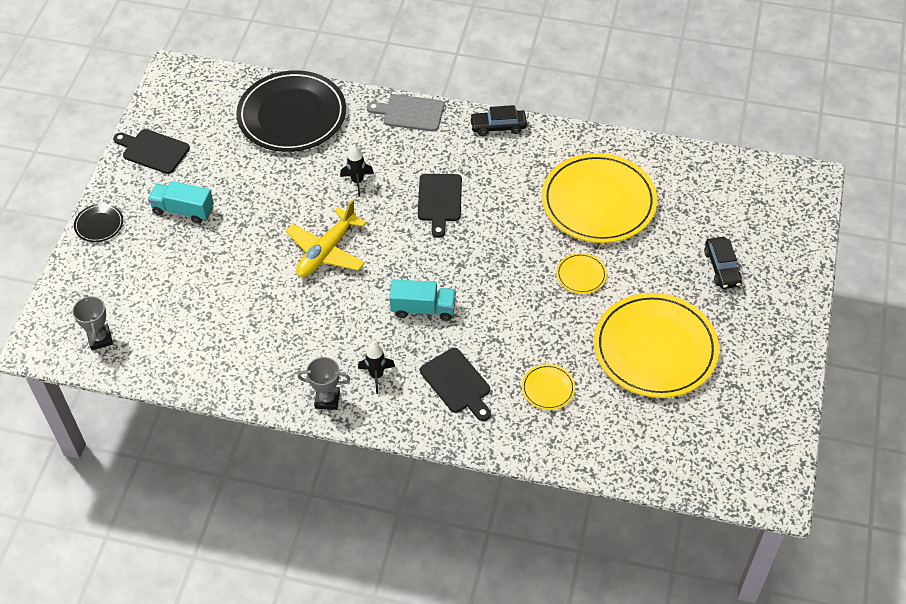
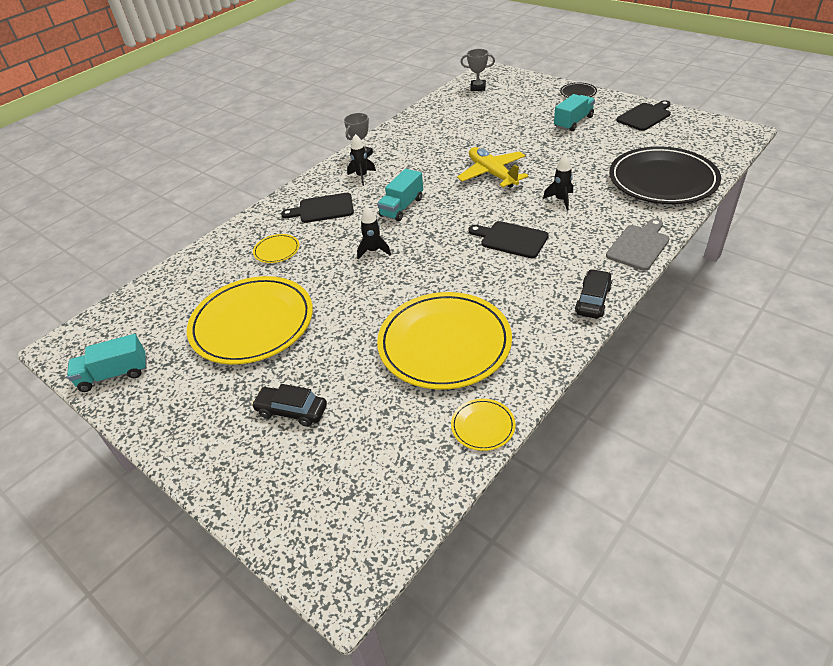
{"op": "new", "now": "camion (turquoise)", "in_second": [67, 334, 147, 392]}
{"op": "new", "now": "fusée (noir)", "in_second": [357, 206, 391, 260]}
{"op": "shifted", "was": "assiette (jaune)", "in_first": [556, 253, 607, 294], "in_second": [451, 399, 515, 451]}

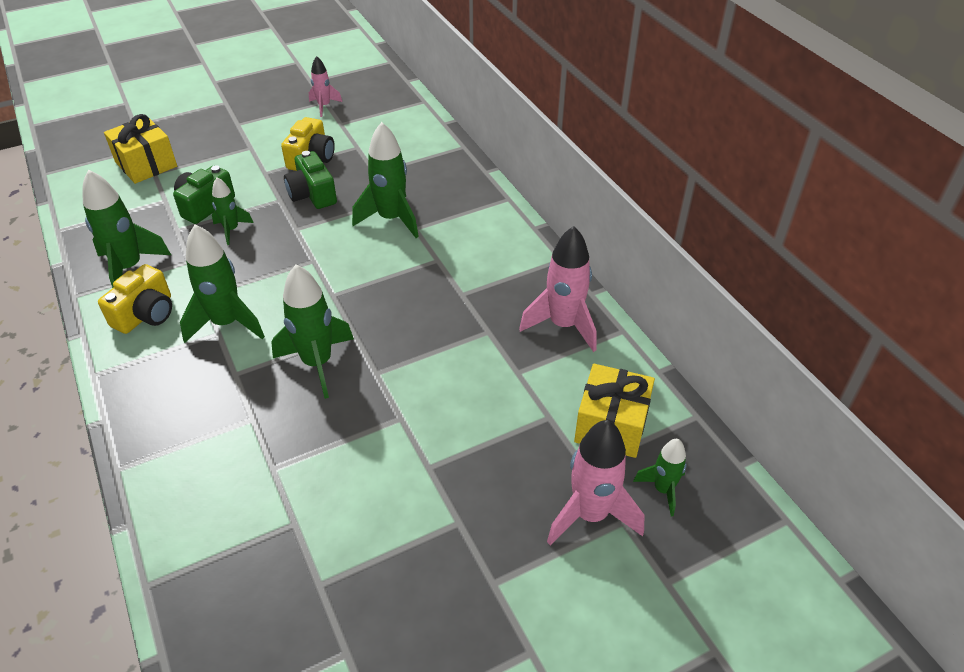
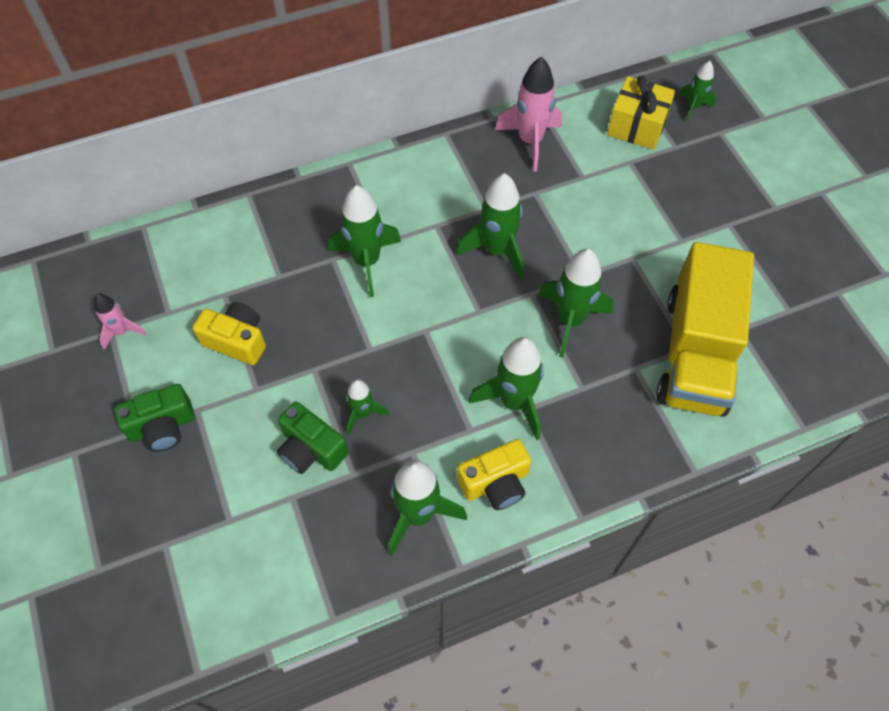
{"op": "gone", "was": "cadeau (jaune)", "in_first": [104, 114, 177, 184]}
{"op": "gone", "was": "fusée (rose)", "in_first": [547, 420, 645, 545]}
{"op": "new", "now": "fusée (vert)", "in_second": [456, 173, 524, 280]}
{"op": "new", "now": "camion (jaune)", "in_second": [656, 242, 754, 417]}
{"op": "shifted", "was": "appareil photo (vert)", "in_first": [284, 151, 337, 209], "in_second": [114, 384, 195, 452]}
{"op": "rotated", "was": "appareil photo (jaune)", "in_first": [98, 264, 172, 334], "in_second": [457, 439, 531, 510], "clockwise": 120}

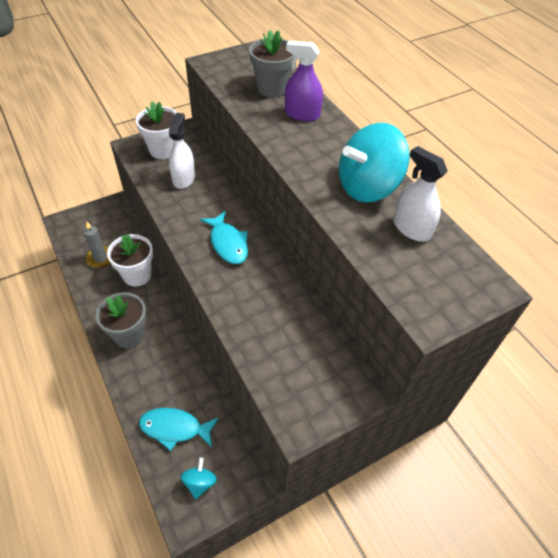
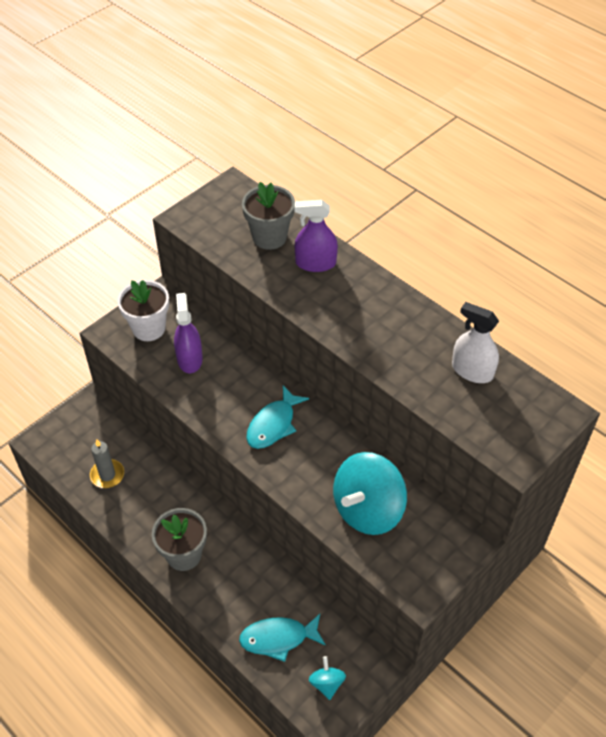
{"op": "gone", "was": "pot de fleurs (blanc)", "in_first": [107, 234, 153, 287]}
{"op": "shifted", "was": "toupie (turquoise)", "in_first": [339, 123, 410, 203], "in_second": [333, 452, 407, 535]}
{"op": "repainted", "was": "vaporisateur (blanc)", "now": "vaporisateur (violet)", "in_first": [169, 113, 195, 189], "in_second": [174, 293, 203, 373]}
{"op": "rotated", "was": "poisson (turquoise)", "in_first": [200, 211, 248, 264], "in_second": [246, 385, 309, 449], "clockwise": 75}

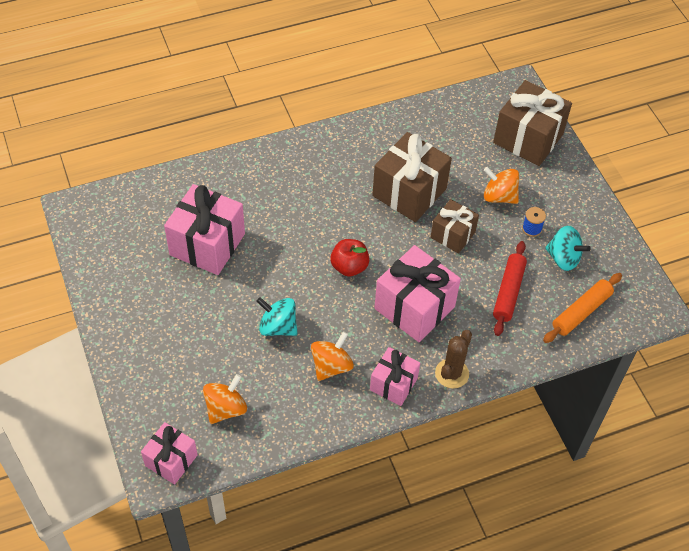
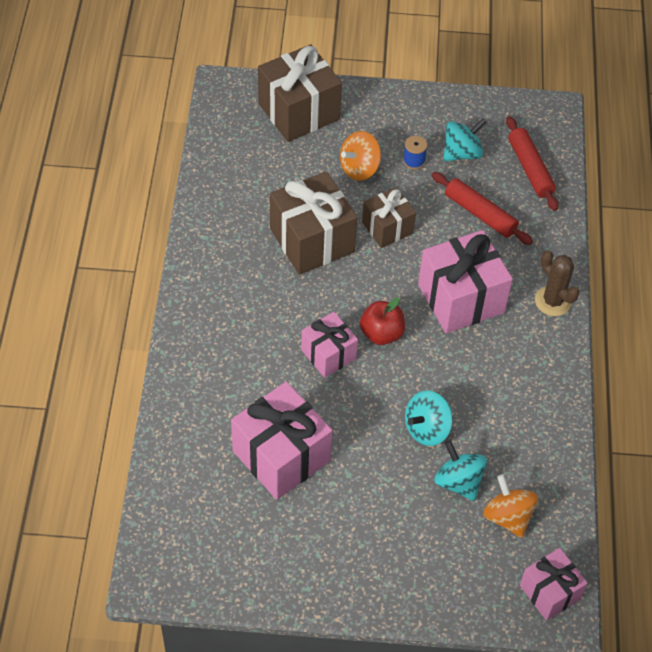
{"op": "gone", "was": "toupie (orange)", "in_first": [311, 331, 354, 381]}
{"op": "new", "now": "toupie (turquoise)", "in_second": [434, 441, 487, 501]}
{"op": "shifted", "was": "cadeau (rose)", "in_first": [370, 347, 420, 406], "in_second": [301, 312, 358, 378]}
{"op": "repainted", "was": "rouleau à pâtisserie (orange)", "now": "rouleau à pâtisserie (rouge)", "in_first": [543, 273, 622, 343], "in_second": [506, 116, 559, 211]}

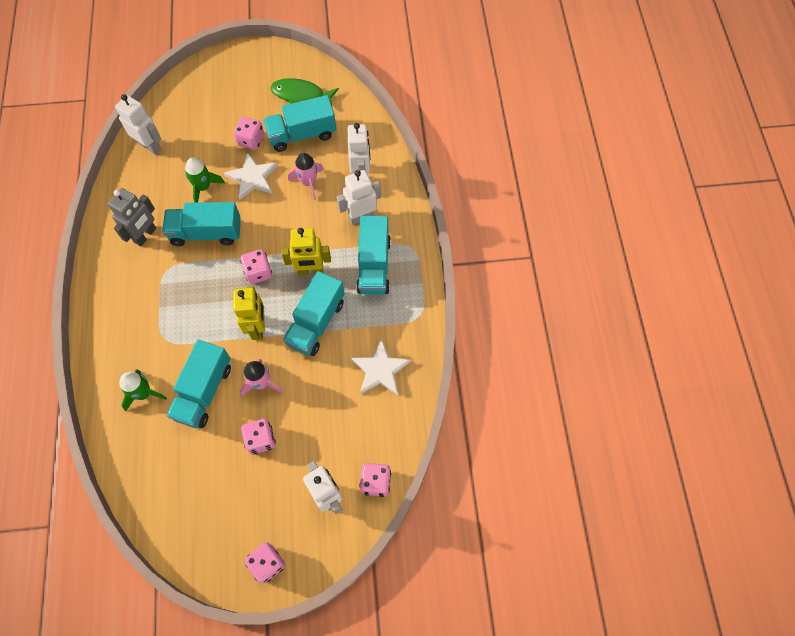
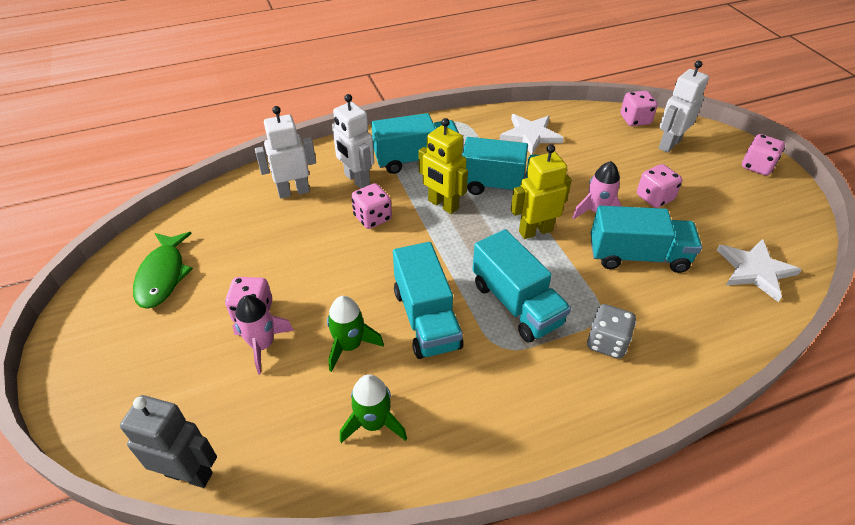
{"op": "gone", "was": "robot (blanc)", "in_first": [115, 94, 161, 155]}
{"op": "new", "now": "dé (gris)", "in_second": [587, 304, 636, 359]}
{"op": "shifted", "was": "robot (gris)", "in_first": [108, 188, 156, 246], "in_second": [120, 395, 217, 488]}
{"op": "shifted", "was": "fusée (vert)", "in_first": [119, 369, 167, 411], "in_second": [340, 374, 407, 443]}
{"op": "shifted", "was": "étoile (blanc)", "in_first": [224, 152, 278, 200], "in_second": [717, 239, 802, 302]}
{"op": "shifted", "was": "dé (rose)", "in_first": [240, 249, 272, 284], "in_second": [351, 183, 392, 229]}
{"op": "shifted", "was": "camion (turquoise)", "in_first": [263, 95, 336, 152], "in_second": [472, 229, 571, 342]}
{"op": "shifted", "was": "fusée (rose)", "in_first": [288, 153, 324, 200], "in_second": [232, 295, 294, 375]}
{"op": "rotated", "was": "robot (jaune)", "in_first": [281, 228, 331, 275], "in_second": [418, 118, 468, 214], "clockwise": 150}

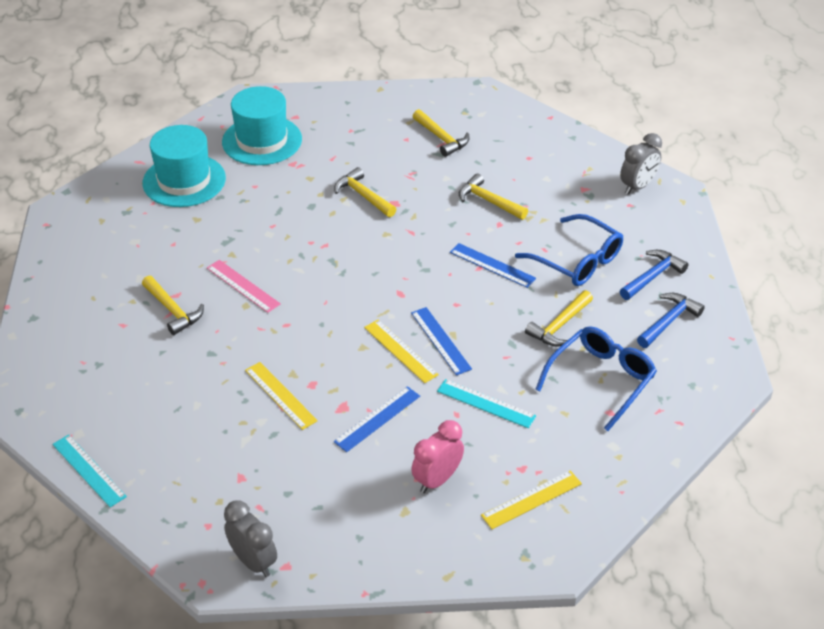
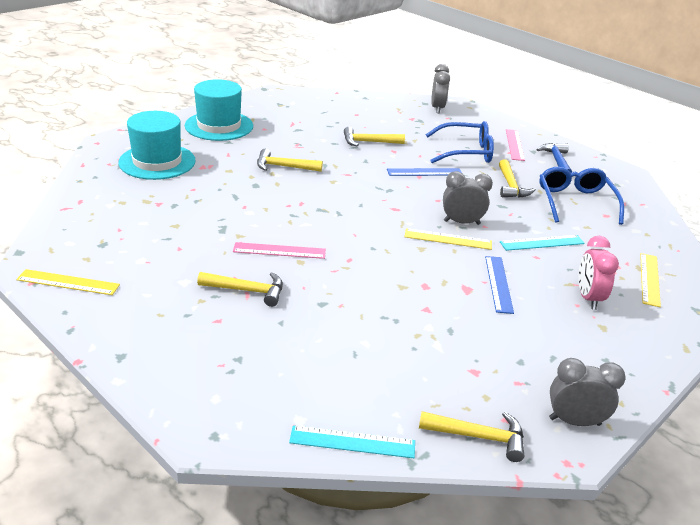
{"op": "shifted", "was": "chapeau (turquoise)", "in_first": [142, 125, 226, 207], "in_second": [185, 79, 253, 141]}
{"op": "shifted", "was": "règle (jaune)", "in_first": [245, 362, 318, 430], "in_second": [16, 269, 120, 295]}
{"op": "shifted", "was": "marteau (jaune)", "in_first": [413, 109, 470, 157], "in_second": [419, 411, 524, 462]}
{"op": "swapped", "was": "règle (bleu)", "now": "réveil (gris)", "in_first": [411, 307, 472, 375], "in_second": [443, 171, 493, 225]}
{"op": "swapped", "was": "marteau (bleu)", "now": "règle (rose)", "in_first": [620, 250, 689, 300], "in_second": [506, 129, 525, 161]}

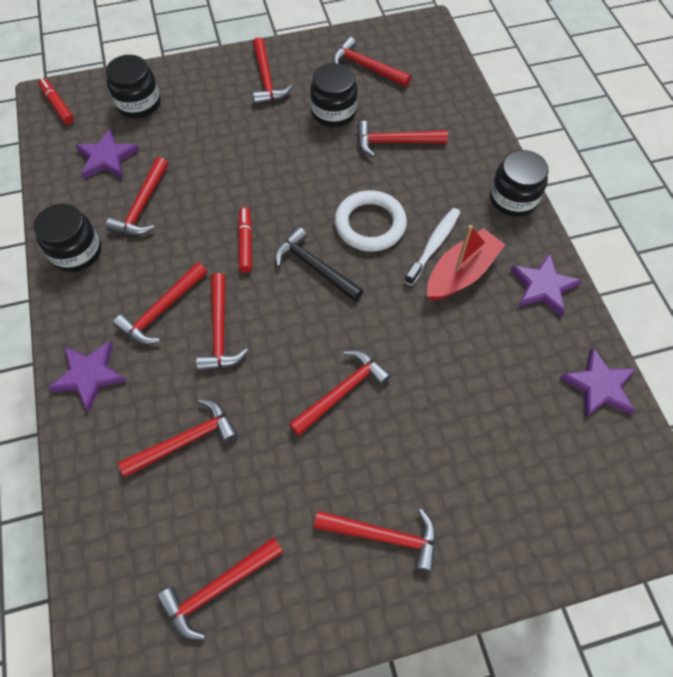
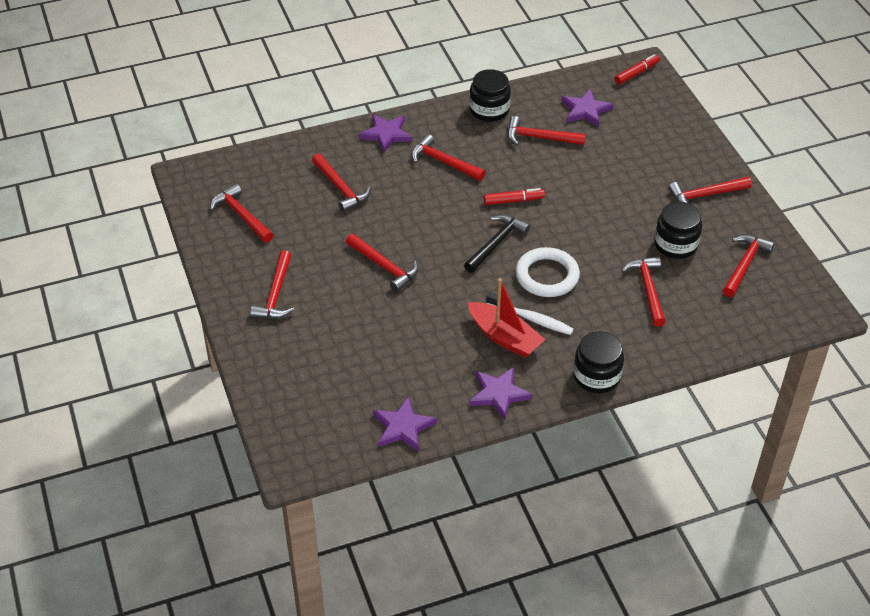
{"op": "gone", "was": "bocal (noir)", "in_first": [106, 55, 160, 118]}
{"op": "gone", "was": "marteau (rouge)", "in_first": [196, 273, 248, 371]}

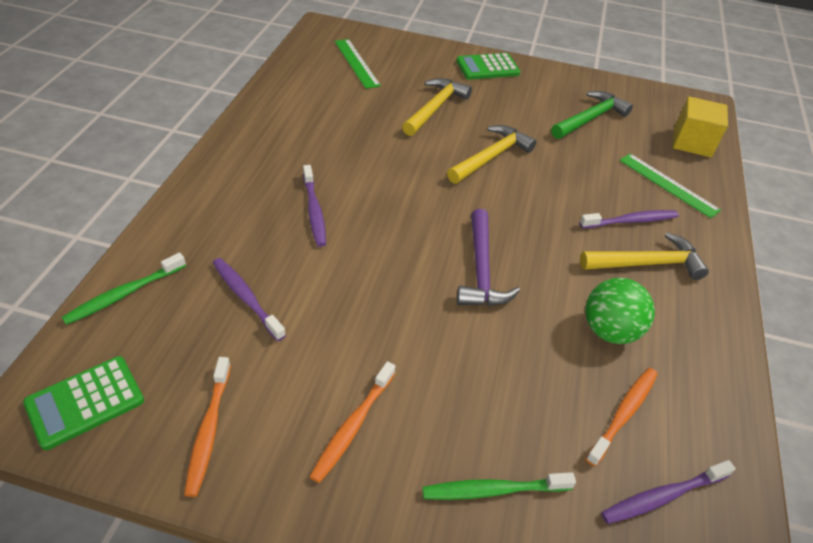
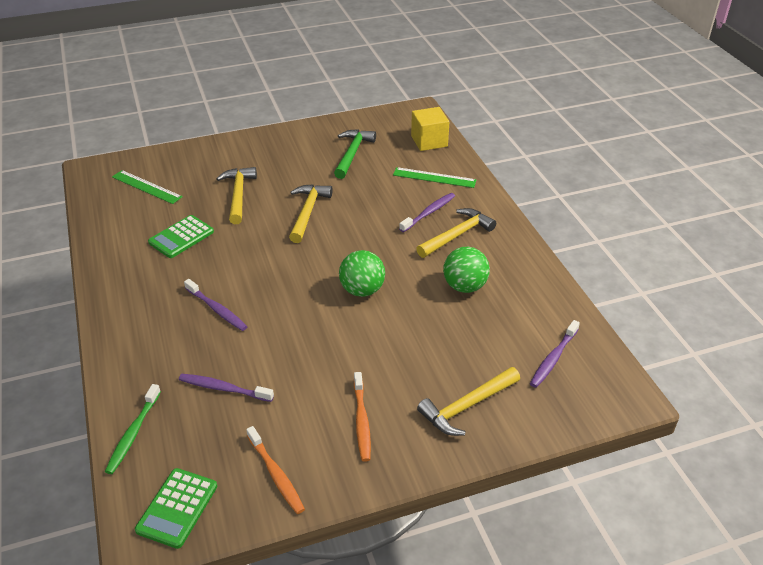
{"op": "gone", "was": "brosse à dents (orange)", "in_first": [586, 368, 658, 466]}
{"op": "shifted", "was": "calculatrice (vert)", "in_first": [456, 53, 520, 80], "in_second": [148, 215, 214, 258]}
{"op": "swapped", "was": "brosse à dents (vert)", "now": "marteau (jaune)", "in_first": [422, 472, 576, 500], "in_second": [417, 367, 520, 436]}
{"op": "swapped", "was": "marteau (violet)", "now": "balle (vert)", "in_first": [457, 209, 520, 306], "in_second": [339, 250, 385, 297]}

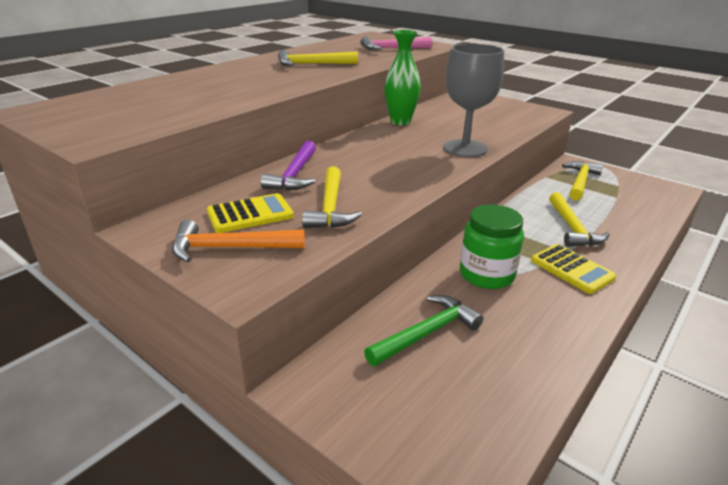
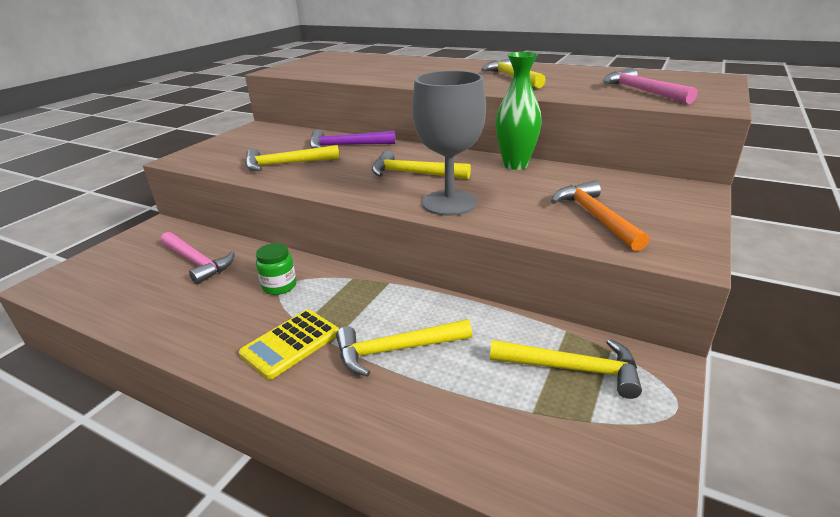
{"op": "gone", "was": "calculatrice (jaune)", "in_first": [207, 193, 294, 233]}
{"op": "new", "now": "marteau (jaune)", "in_second": [372, 151, 471, 179]}
{"op": "shifted", "was": "marteau (orange)", "in_first": [172, 220, 305, 262], "in_second": [551, 181, 649, 251]}
{"op": "repainted", "was": "marteau (vert)", "now": "marteau (rose)", "in_first": [364, 295, 483, 366], "in_second": [161, 232, 235, 284]}
{"op": "scaled", "was": "bocal (vert)", "in_first": [460, 205, 524, 289], "in_second": [256, 243, 297, 295], "ratio": 0.6}

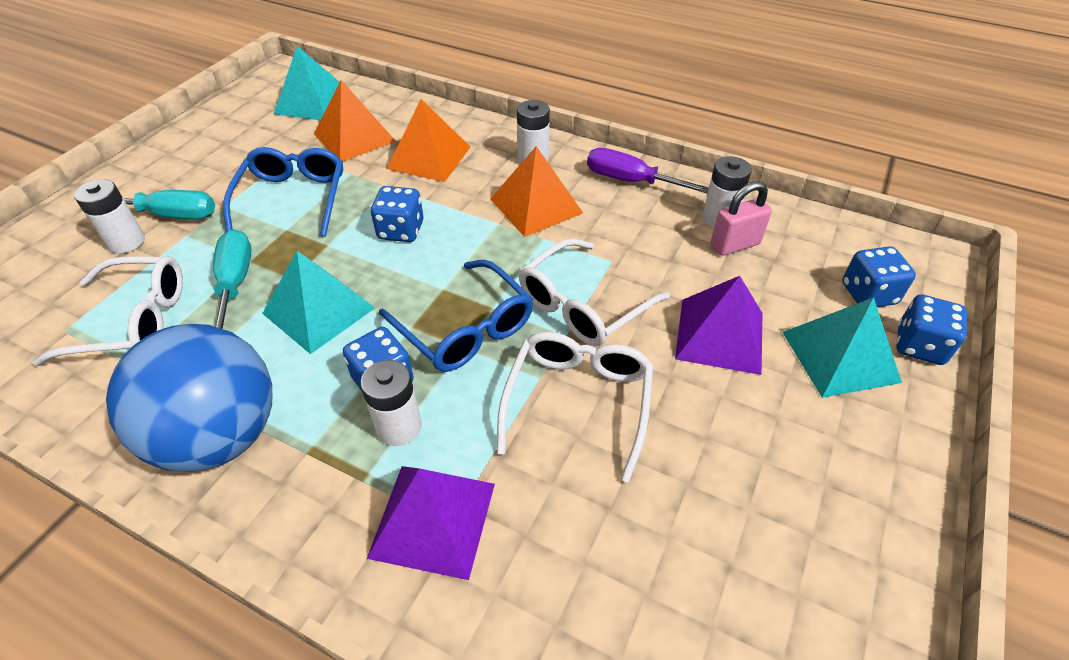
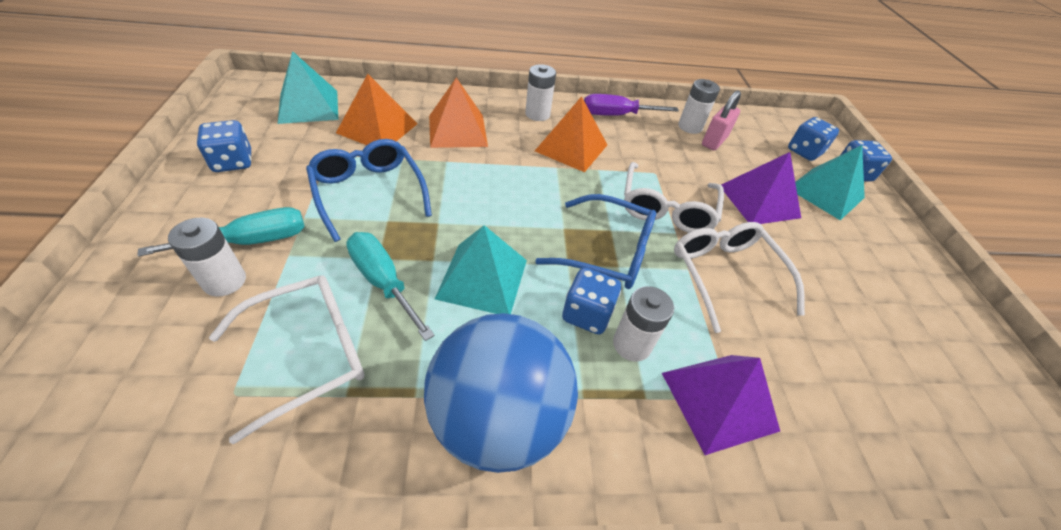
{"op": "shifted", "was": "dé (bleu)", "in_first": [371, 186, 424, 242], "in_second": [197, 120, 252, 172]}

